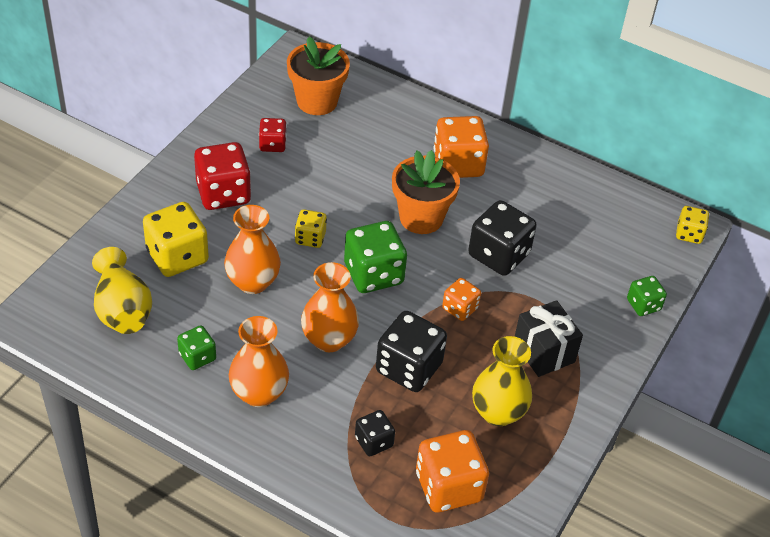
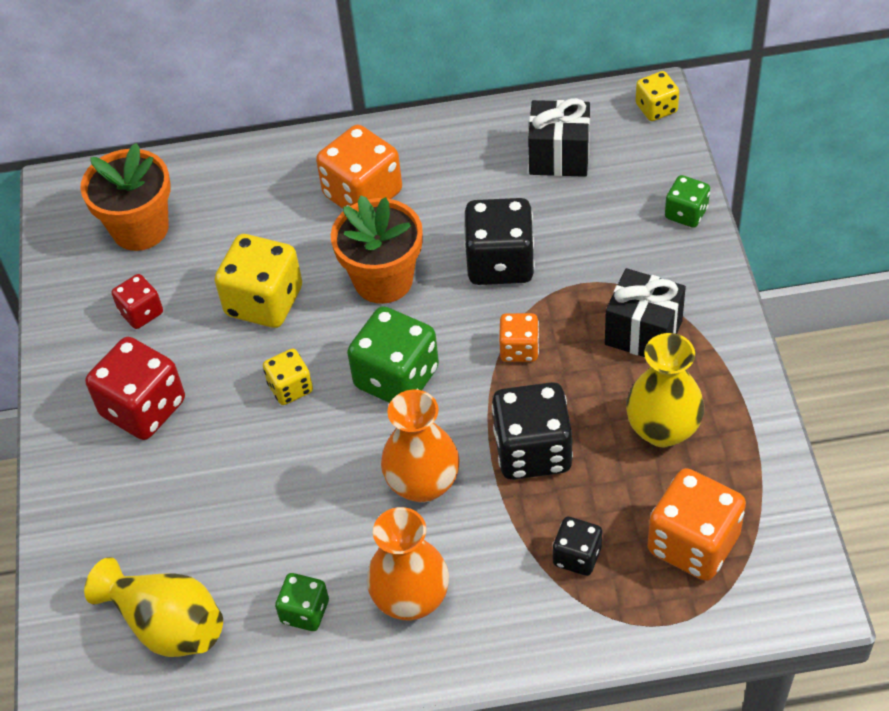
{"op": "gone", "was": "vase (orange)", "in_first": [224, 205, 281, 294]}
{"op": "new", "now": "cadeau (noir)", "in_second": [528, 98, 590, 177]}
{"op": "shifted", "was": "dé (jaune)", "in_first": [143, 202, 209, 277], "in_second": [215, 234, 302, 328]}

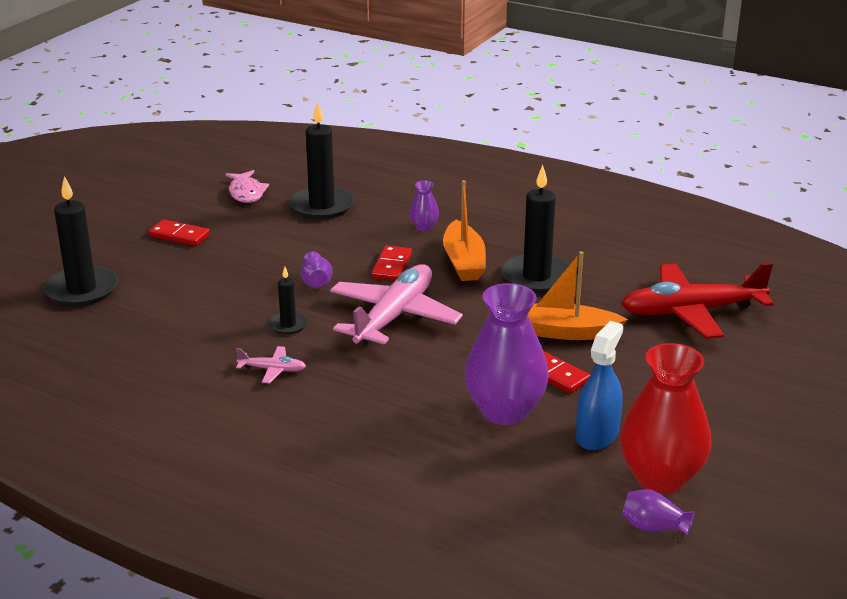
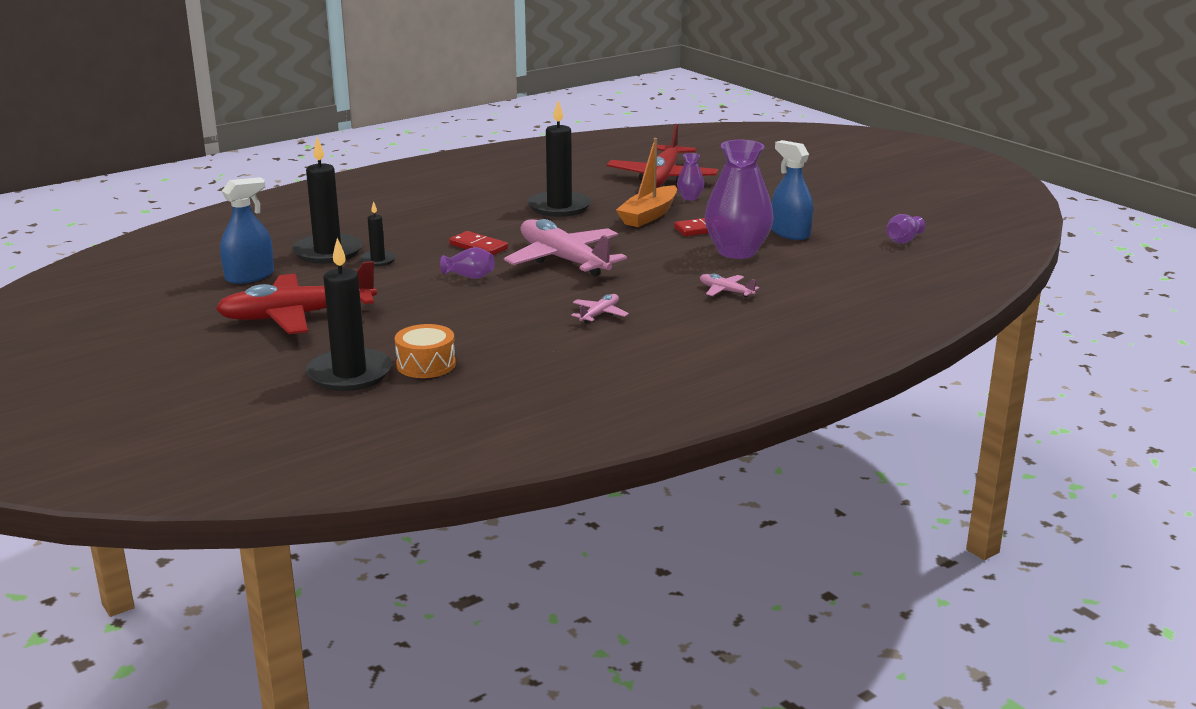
{"op": "gone", "was": "bateau (orange)", "in_first": [443, 180, 486, 281]}
{"op": "gone", "was": "vase (rouge)", "in_first": [620, 343, 711, 494]}
{"op": "new", "now": "tambour (orange)", "in_second": [395, 324, 456, 378]}
{"op": "new", "now": "avion (rose)", "in_second": [700, 274, 759, 298]}
{"op": "shifted", "was": "bougie (noir)", "in_first": [268, 267, 308, 334], "in_second": [359, 201, 396, 267]}
{"op": "shifted", "was": "vase (violet)", "in_first": [410, 180, 439, 231], "in_second": [677, 153, 704, 200]}
{"op": "swapped", "was": "domino (rouge)", "now": "avion (rouge)", "in_first": [149, 219, 210, 246], "in_second": [216, 261, 377, 334]}
{"op": "swapped", "was": "poisson (rose)", "now": "vaporisateur (bleu)", "in_first": [225, 170, 269, 203], "in_second": [220, 177, 274, 284]}

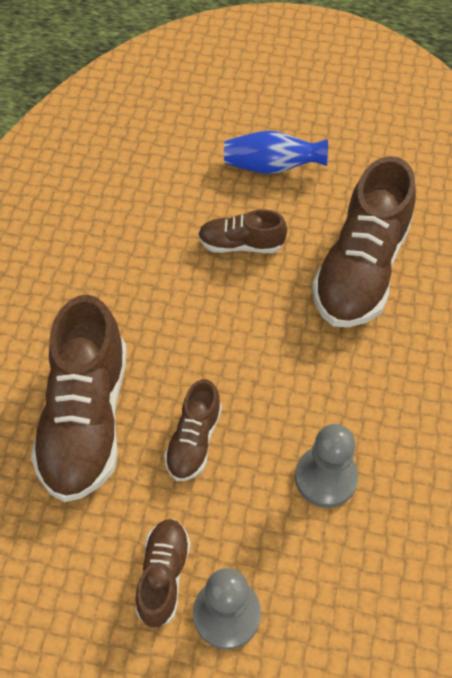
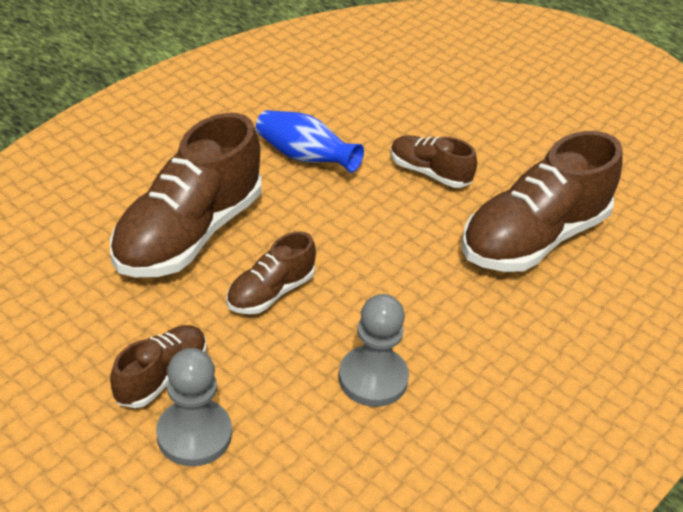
{"op": "shifted", "was": "vase (bleu)", "in_first": [224, 130, 328, 174], "in_second": [256, 110, 364, 173]}

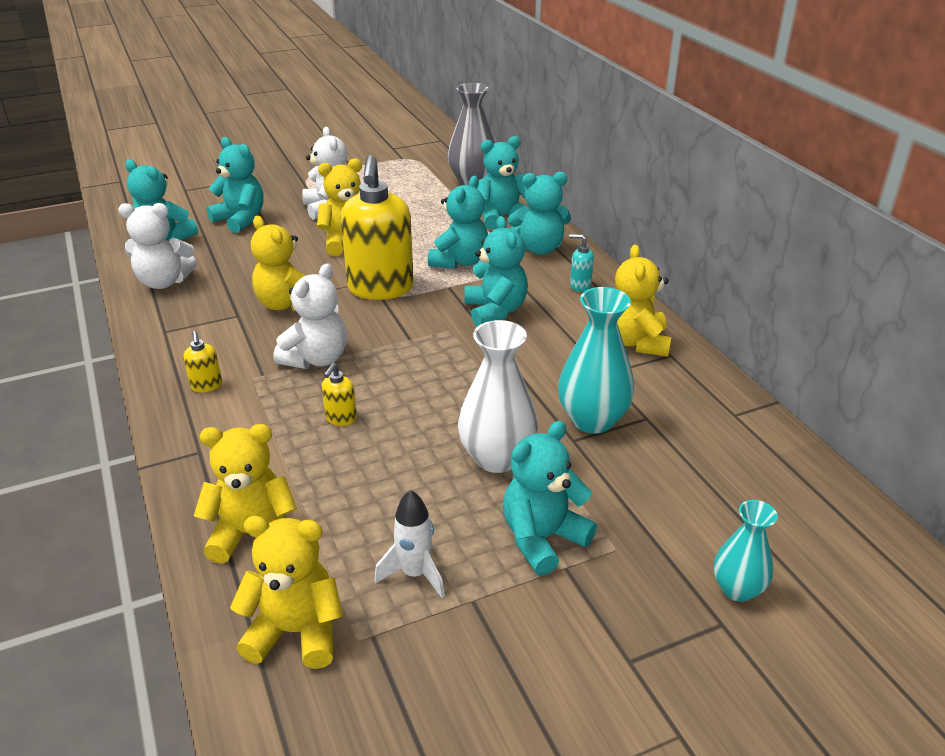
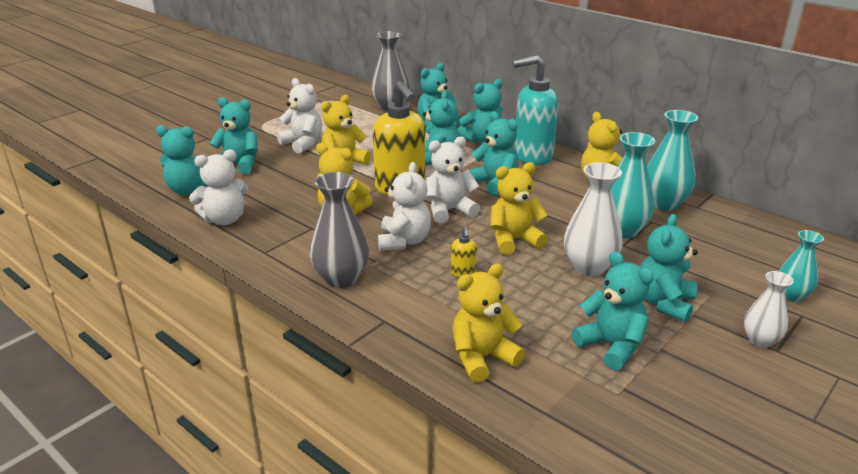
{"op": "new", "now": "ours en peluche (blanc)", "in_second": [425, 136, 480, 224]}
{"op": "new", "now": "vase (turquoise)", "in_second": [647, 110, 698, 211]}
{"op": "new", "now": "vase (blanc)", "in_second": [744, 271, 794, 348]}
{"op": "shifted", "was": "ours en peluche (jaune)", "in_first": [230, 516, 343, 669], "in_second": [490, 162, 548, 255]}
{"op": "swapped", "was": "distributeur de savon (jaune)", "now": "vase (gris)", "in_first": [183, 331, 222, 392], "in_second": [310, 172, 369, 288]}
{"op": "swapped", "was": "fusée (blanc)", "now": "ours en peluche (turquoise)", "in_first": [374, 490, 445, 598], "in_second": [572, 251, 654, 370]}
{"op": "scaled", "was": "distributeur de savon (turquoise)", "in_first": [569, 234, 594, 292], "in_second": [513, 56, 559, 165], "ratio": 2.47}

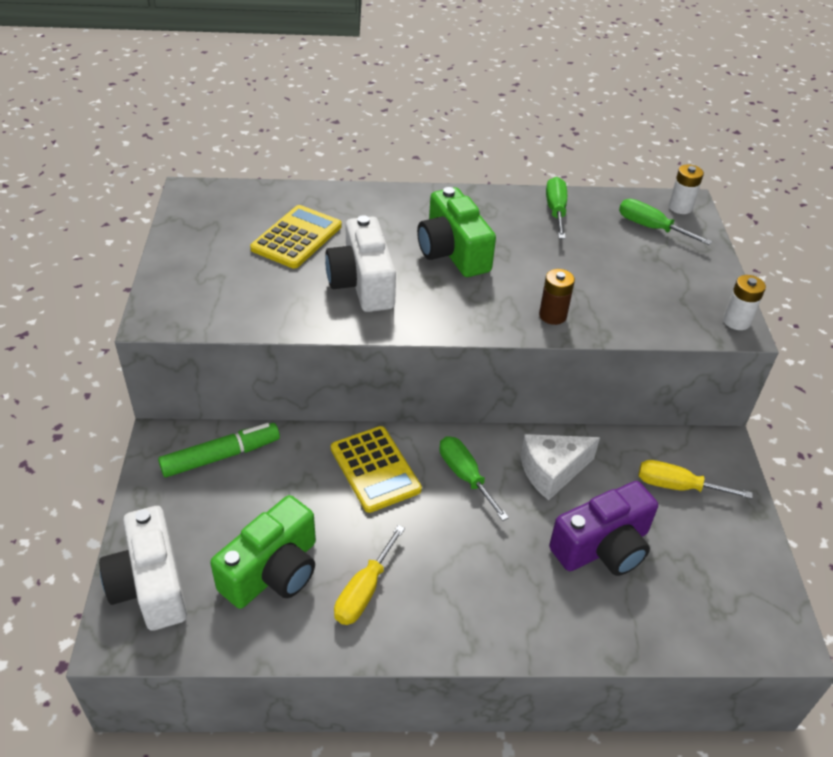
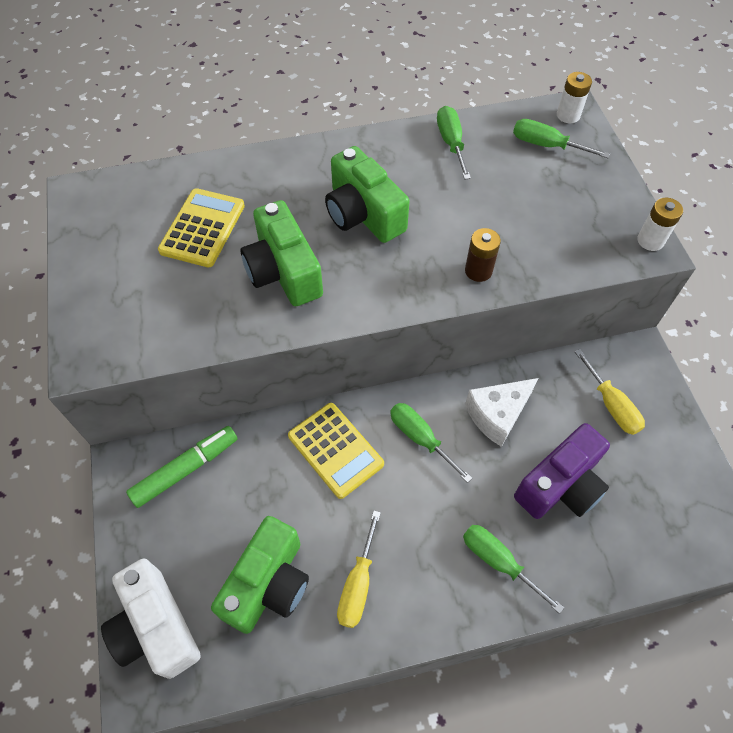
{"op": "new", "now": "tournevis (vert)", "in_second": [463, 525, 564, 614]}
{"op": "repainted", "was": "appareil photo (blanc)", "now": "appareil photo (vert)", "in_first": [325, 215, 396, 312], "in_second": [240, 200, 323, 306]}
{"op": "rotated", "was": "tournevis (jaune)", "in_first": [639, 460, 753, 499], "in_second": [575, 349, 645, 435], "clockwise": -120}

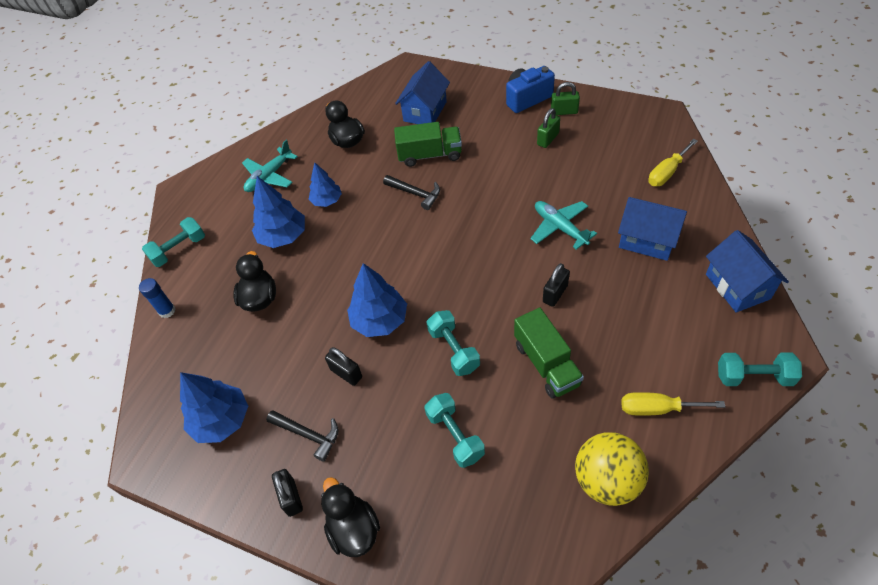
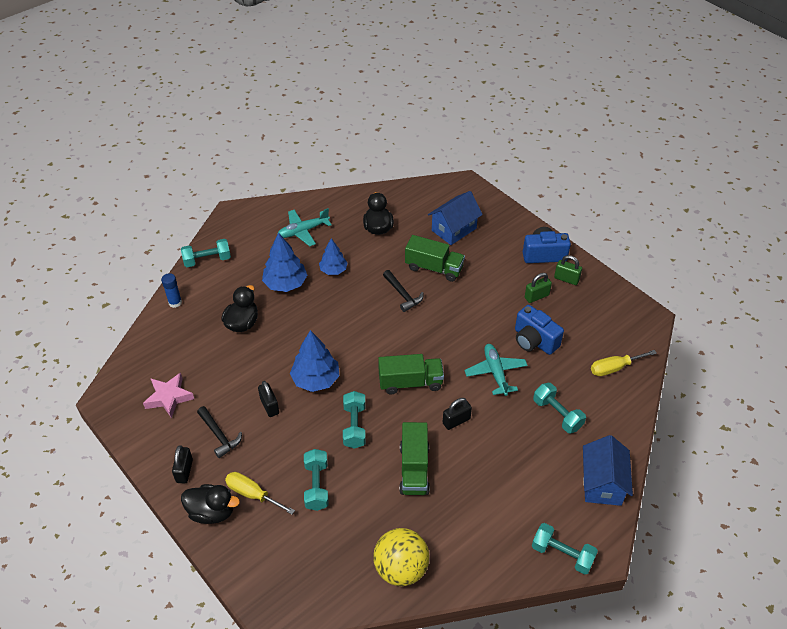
{"op": "new", "now": "camion (vert)", "in_second": [378, 354, 444, 394]}
{"op": "new", "now": "appareil photo (bleu)", "in_second": [515, 305, 564, 355]}
{"op": "shifted", "was": "tournevis (jaune)", "in_first": [622, 392, 725, 416], "in_second": [225, 472, 295, 515]}
{"op": "swapped", "was": "arbre (bleu)", "now": "étoile (rose)", "in_first": [180, 372, 248, 443], "in_second": [143, 373, 194, 418]}
{"op": "swapped", "was": "maison (bleu)", "now": "haltère (turquoise)", "in_first": [618, 197, 687, 261], "in_second": [533, 383, 586, 433]}
{"op": "rotated", "was": "canard (noir)", "in_first": [321, 477, 380, 557], "in_second": [181, 484, 240, 524], "clockwise": 105}

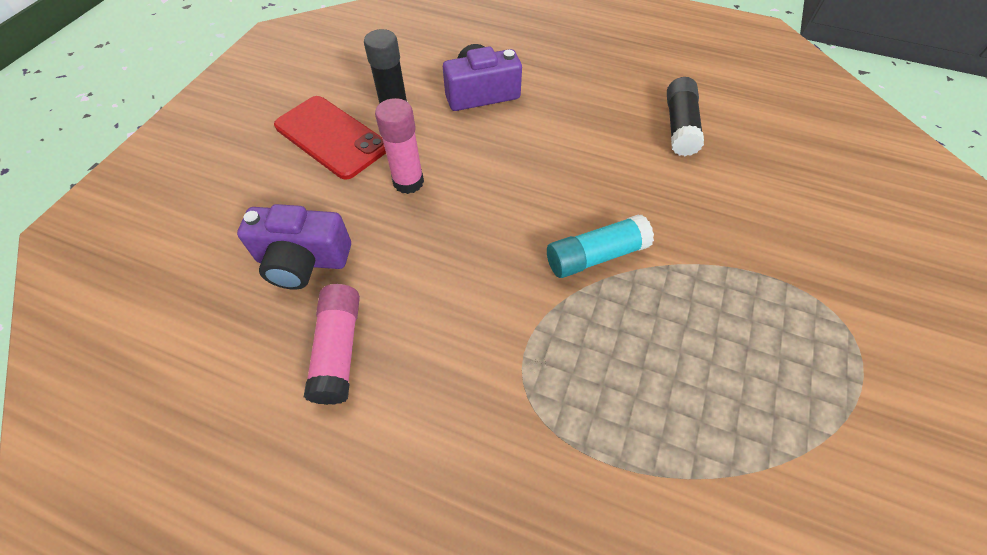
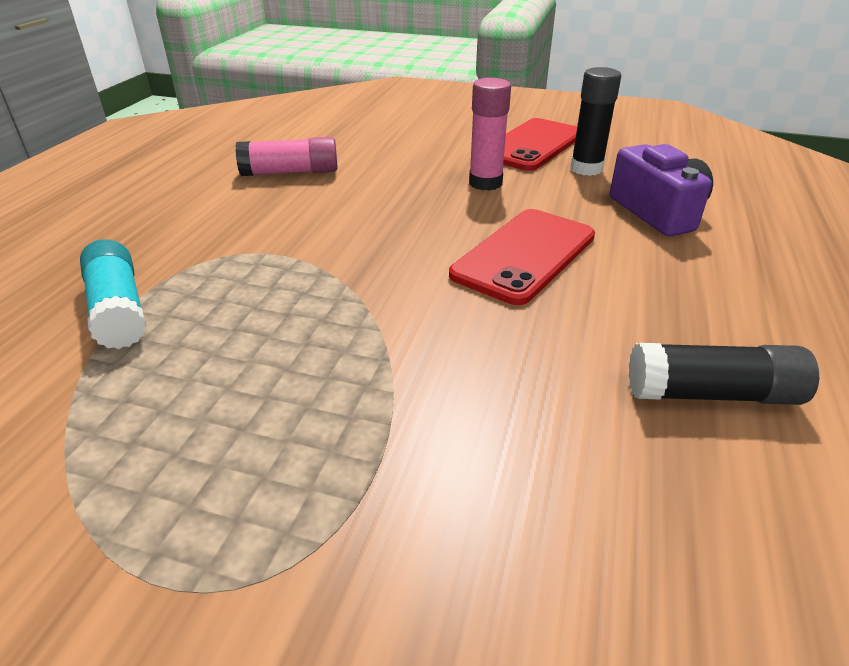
{"op": "gone", "was": "appareil photo (violet)", "in_first": [237, 204, 351, 290]}
{"op": "new", "now": "téléphone (rouge)", "in_second": [449, 209, 595, 305]}
{"op": "shifted", "was": "bâton de colle (turquoise)", "in_first": [547, 214, 654, 278], "in_second": [80, 239, 147, 349]}

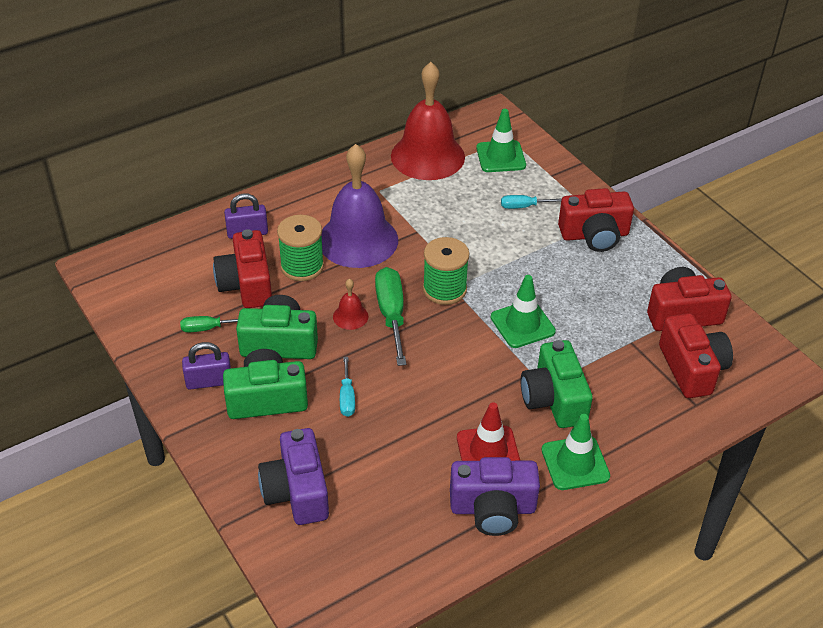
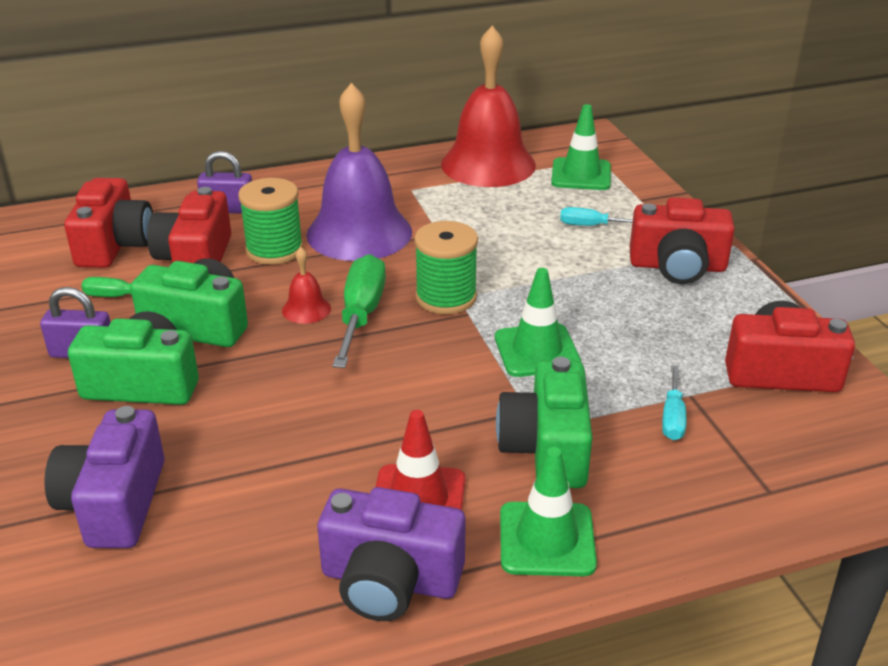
{"op": "shifted", "was": "tournevis (turquoise)", "in_first": [340, 357, 355, 417], "in_second": [662, 365, 686, 440]}
{"op": "shifted", "was": "appareil photo (rouge)", "in_first": [659, 313, 733, 398], "in_second": [64, 178, 153, 268]}

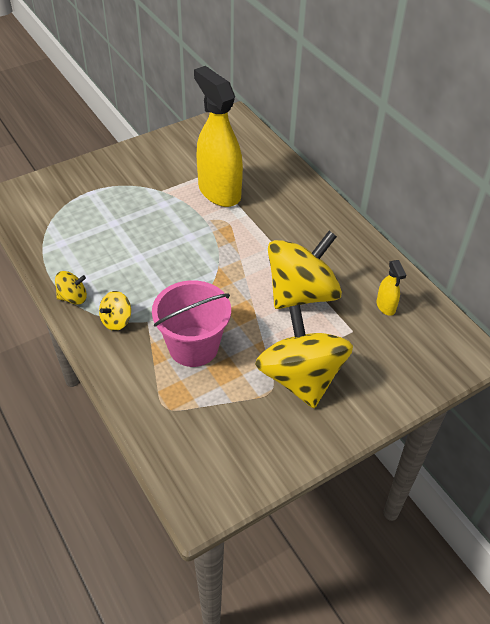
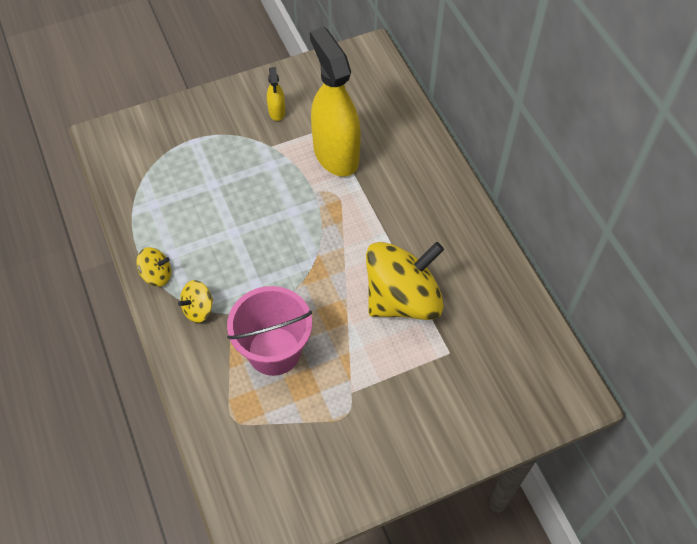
{"op": "gone", "was": "toupie (jaune)", "in_first": [255, 305, 353, 408]}
{"op": "shifted", "was": "vaporisateur (jaune)", "in_first": [377, 260, 406, 316], "in_second": [267, 67, 285, 121]}

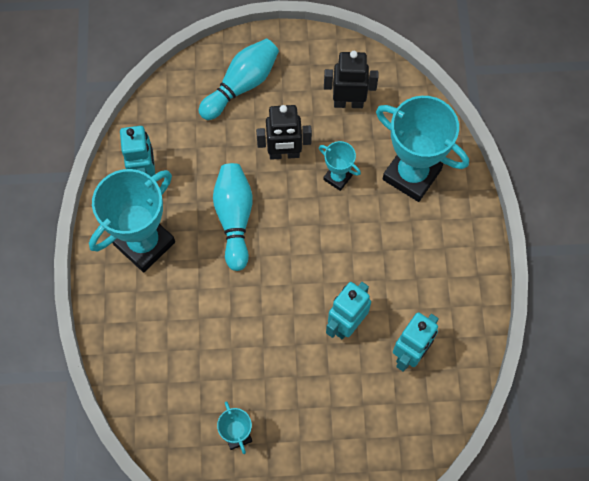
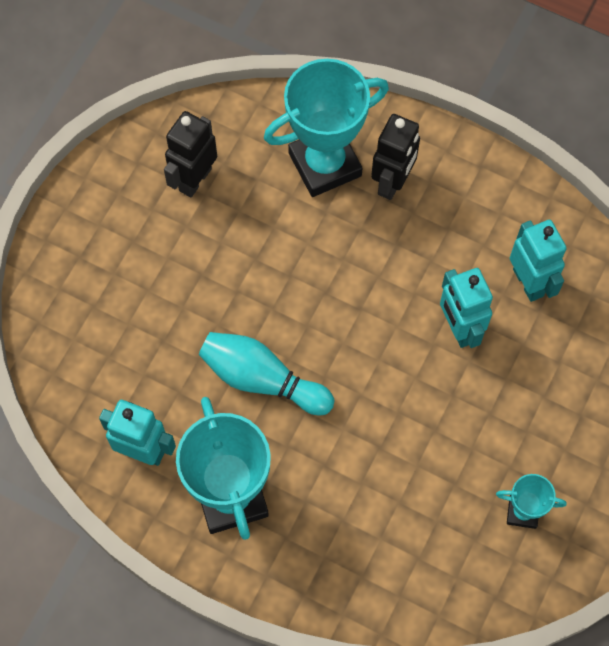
{"op": "gone", "was": "quille (turquoise)", "in_first": [199, 39, 279, 120]}
{"op": "gone", "was": "trophée (turquoise)", "in_first": [319, 141, 361, 191]}
{"op": "shifted", "was": "robot (noir)", "in_first": [256, 105, 312, 160], "in_second": [371, 114, 420, 200]}

